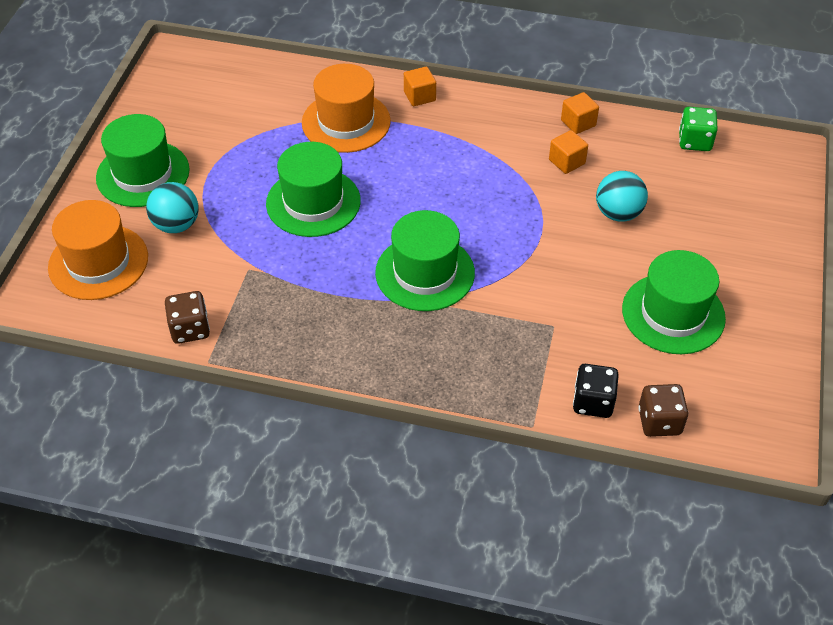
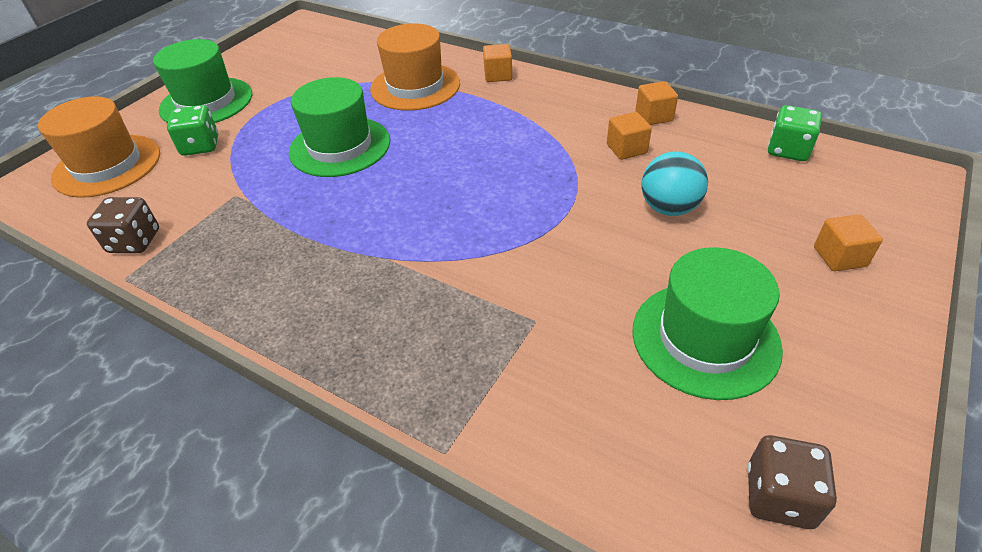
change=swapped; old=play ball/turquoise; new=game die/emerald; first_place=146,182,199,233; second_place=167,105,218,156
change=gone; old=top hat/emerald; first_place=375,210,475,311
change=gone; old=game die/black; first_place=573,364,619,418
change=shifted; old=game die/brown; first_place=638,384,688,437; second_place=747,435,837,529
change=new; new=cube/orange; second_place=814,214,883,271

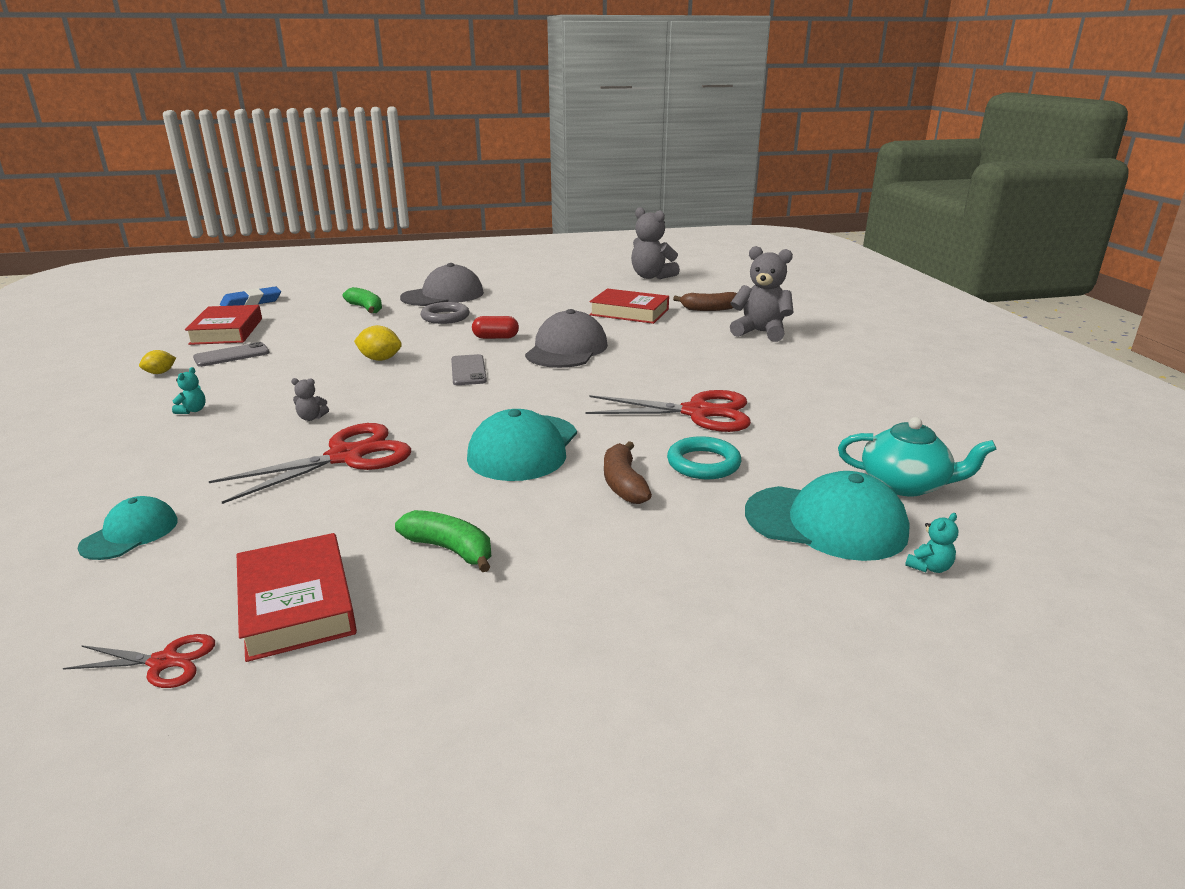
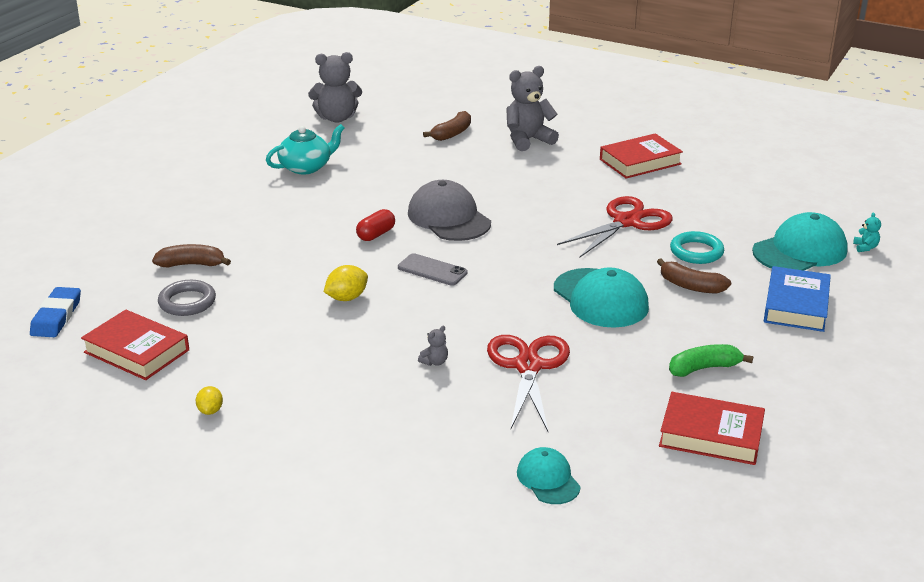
change=gone; old=peaked cap/gray; first_place=400,263,484,306
change=repainted; old=banana fruit/emerald; new=banana fruit/brown; first_place=342,287,382,313; second_place=152,244,231,268
change=shifted; old=hardback/red; first_place=590,289,669,324; second_place=600,133,683,179
change=shifted; old=torus/gray; first_place=421,302,469,324; second_place=158,280,216,316
change=gone; old=phone/gray; first_place=193,342,269,367
change=gone; old=teddy bear/turquoise; first_place=172,367,206,414
change=shifted; old=teapot/turquoise; first_place=838,417,996,497; second_place=266,124,345,174
change=gone; old=pair of scissors/red; first_place=63,634,215,688
change=new; new=hardback/cobalt; second_place=764,266,831,332

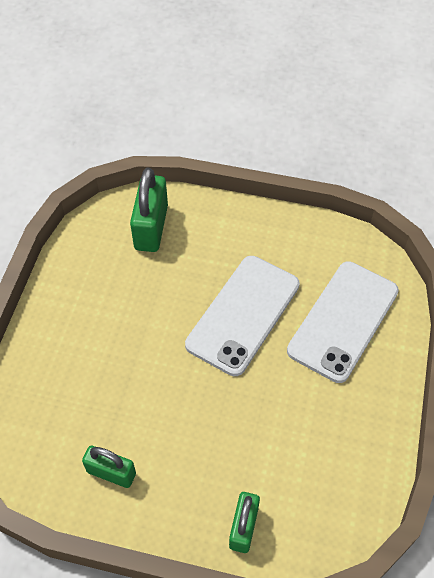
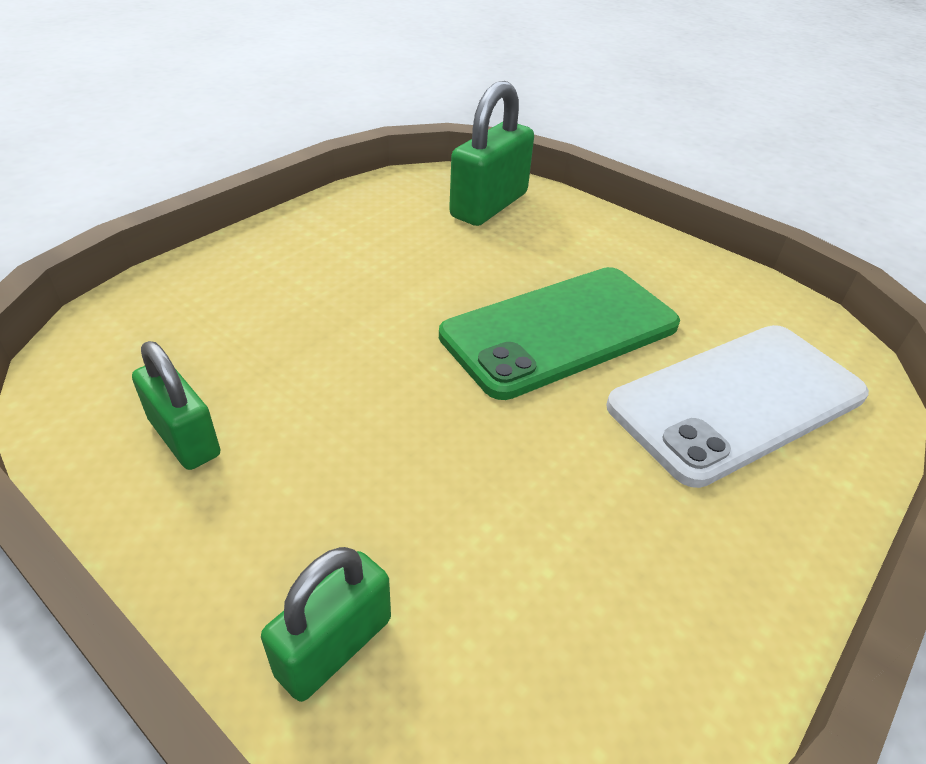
change=repainted; old=phone/snow-white; new=phone/emerald; first_place=185,256,300,376; second_place=439,267,680,400

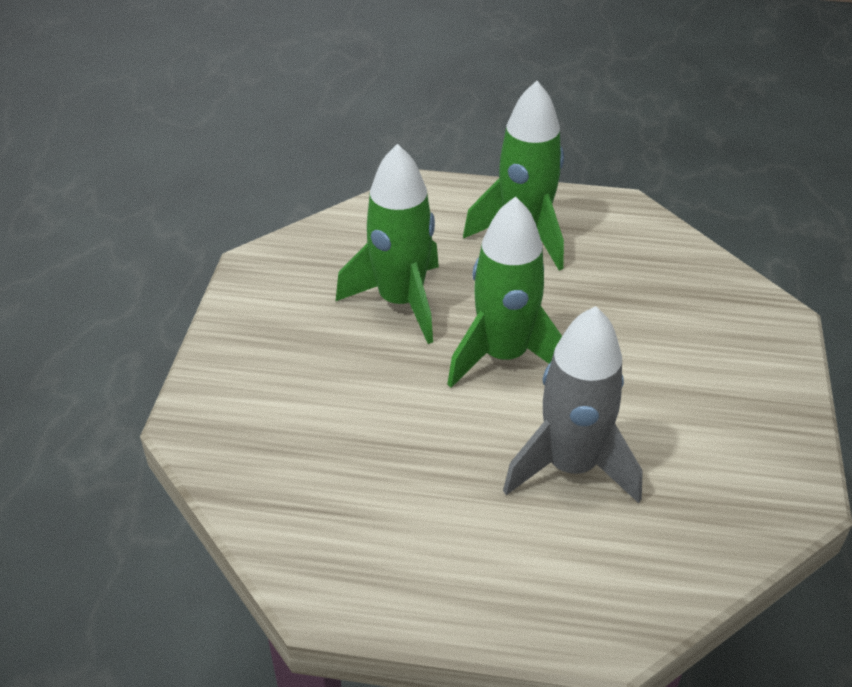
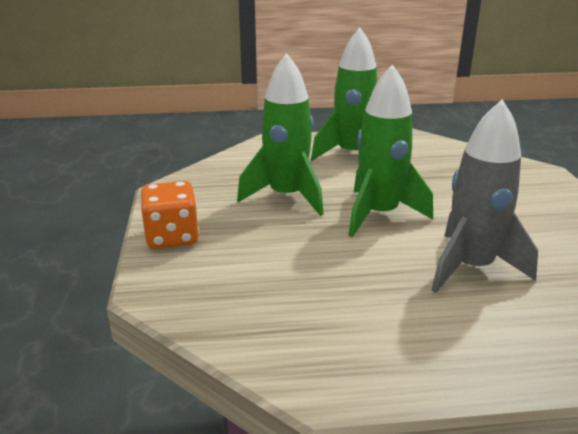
change=new; new=game die/orange; second_place=141,181,199,249

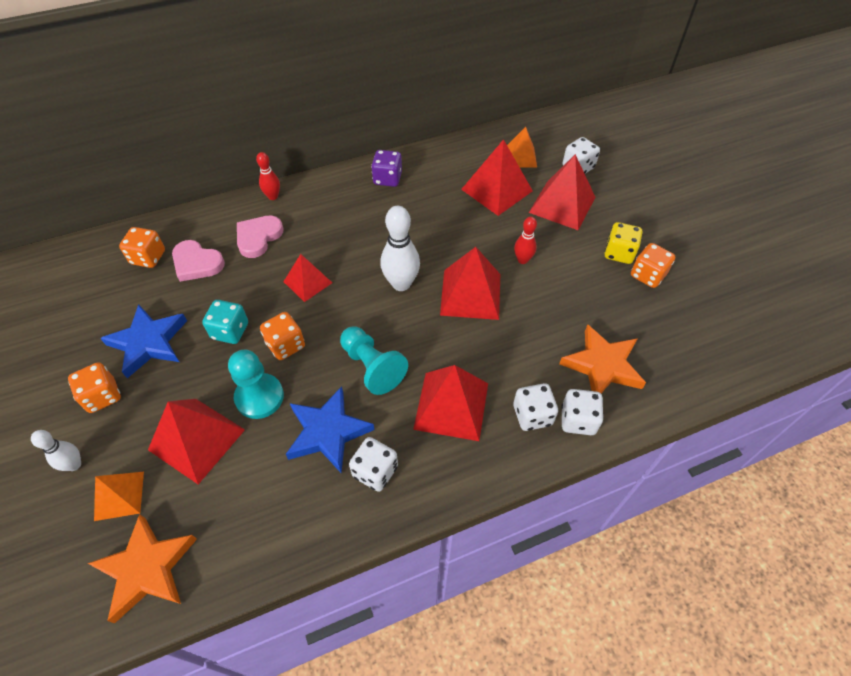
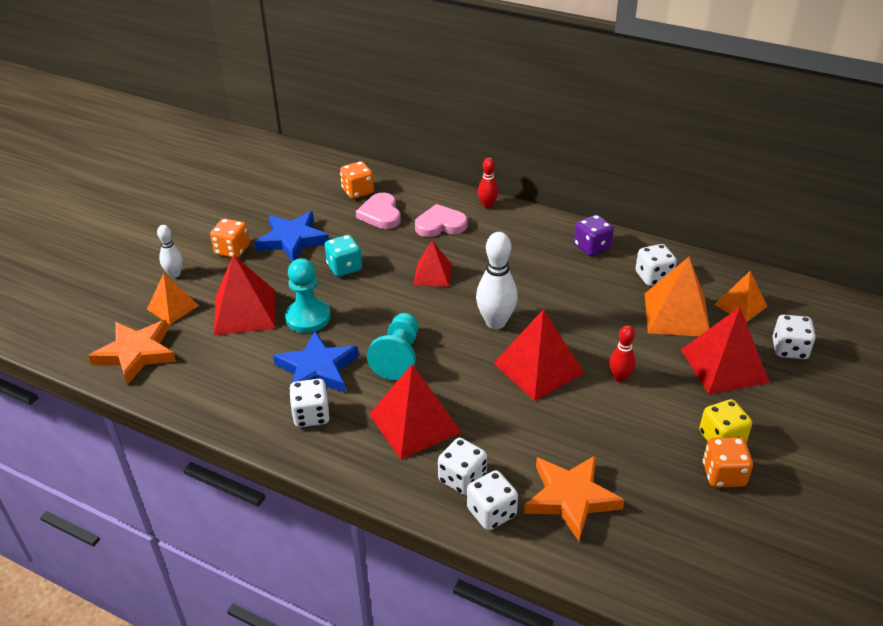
change=repainted; old=pyramid/red; new=pyramid/orange; first_place=461,139,533,216; second_place=645,257,710,337
change=gone; old=game die/orange; first_place=260,312,305,360
change=new; new=game die/snow-white; second_place=635,244,677,286

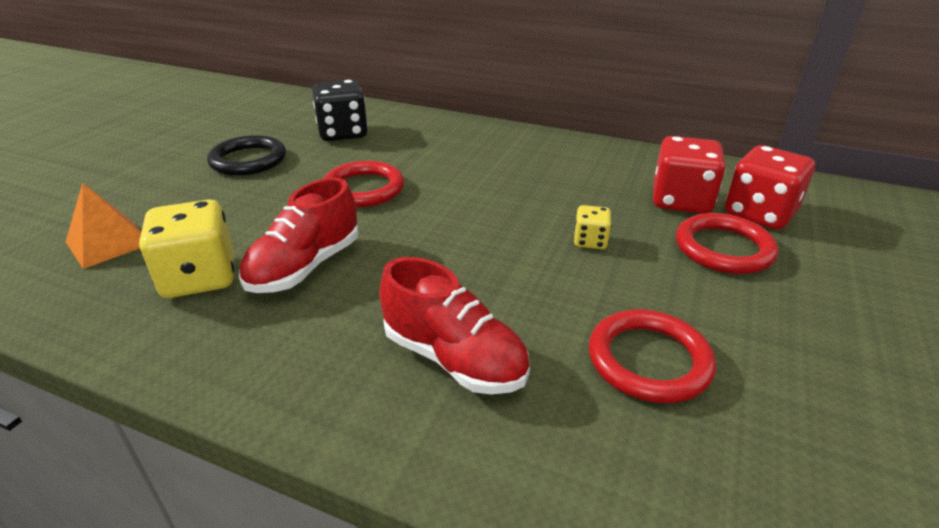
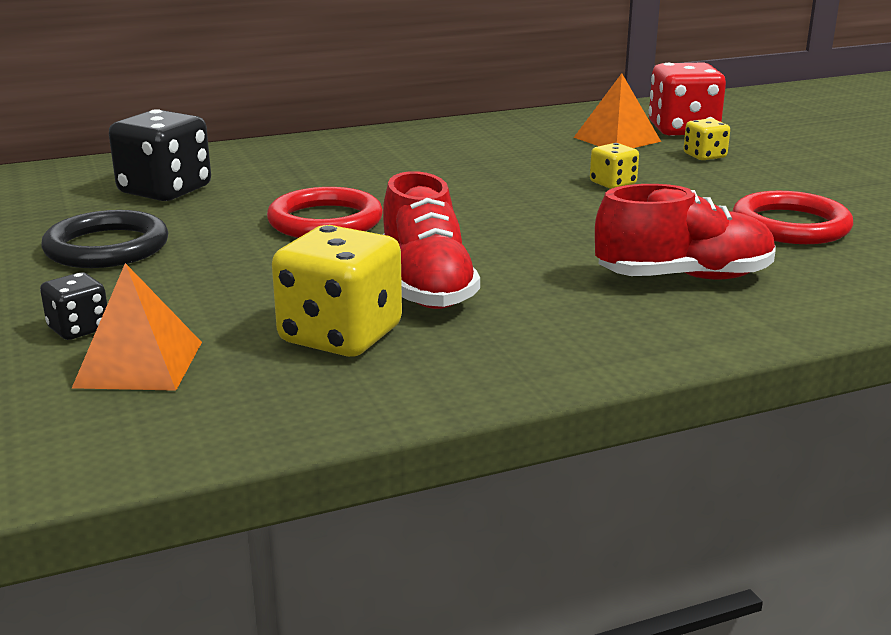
change=swapped; old=game die/red; new=pyramid/orange; first_place=653,136,726,214; second_place=574,73,661,148
change=swapped; old=torus/red; new=game die/yellow; first_place=676,213,778,274; second_place=684,118,730,160
change=new; new=game die/black; second_place=40,272,107,340

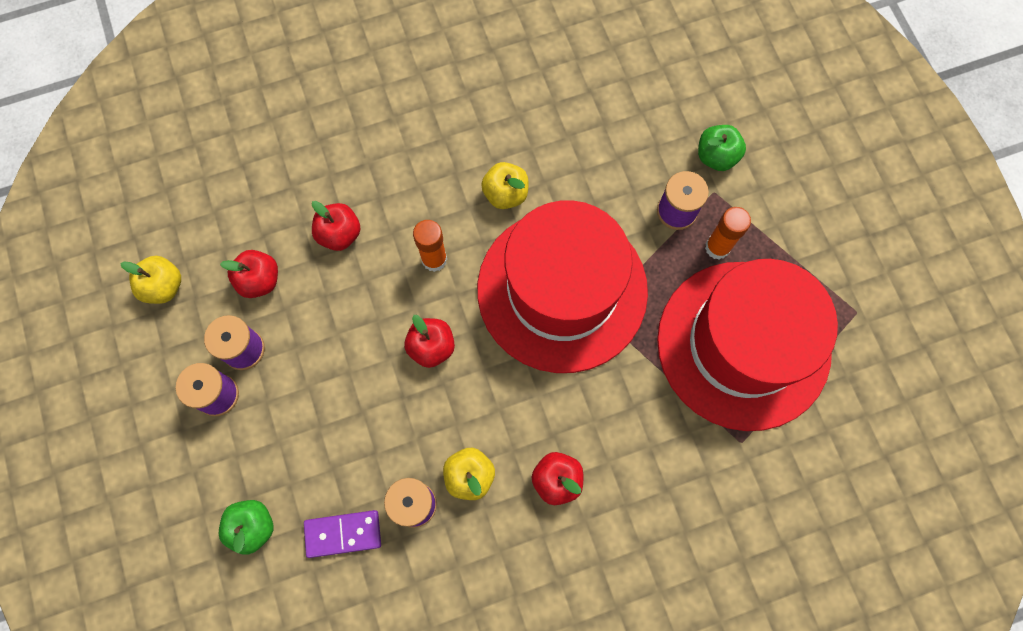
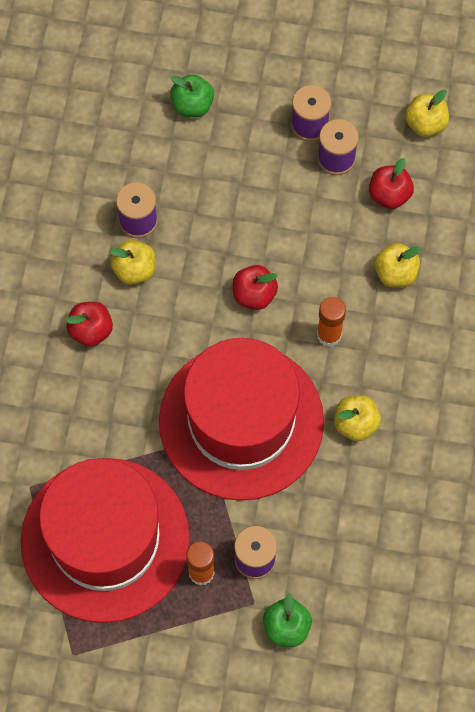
change=repainted; old=apple/red; new=apple/yellow; first_place=312,201,360,251; second_place=375,243,421,287
change=gone; old=domino/purple; first_place=304,510,381,558

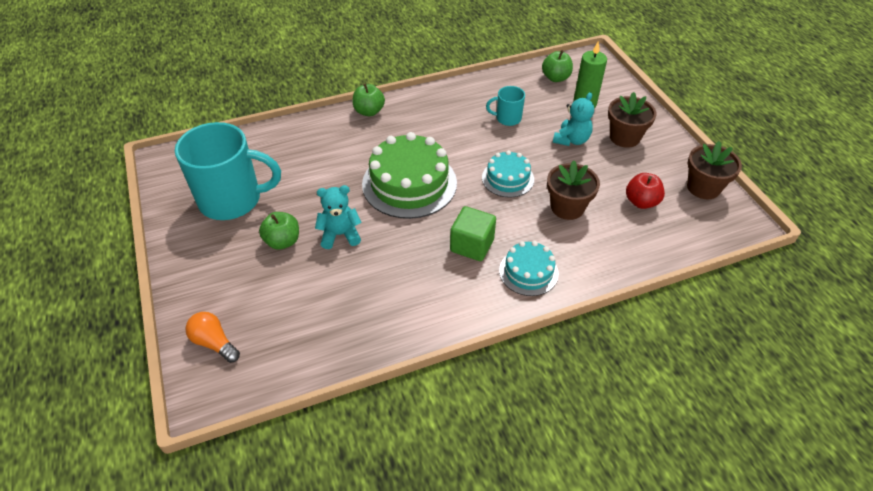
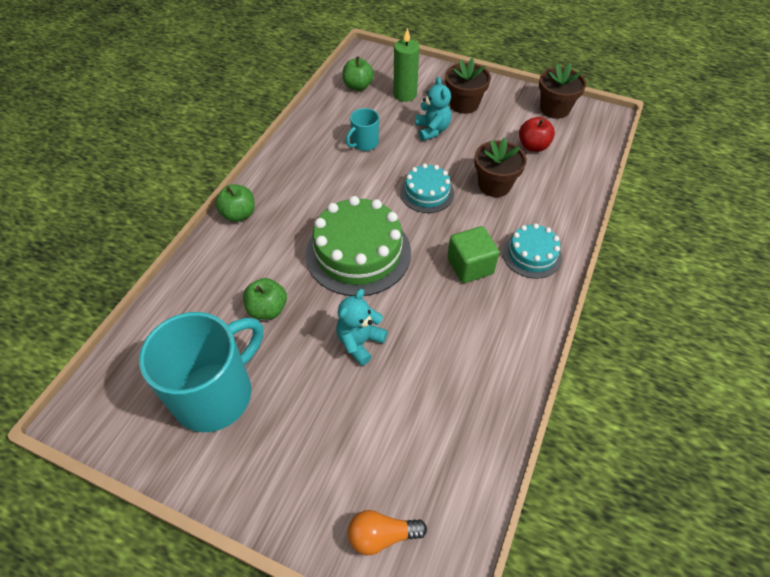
change=shifted; old=apple/emerald; first_place=259,212,299,250; second_place=243,278,287,320

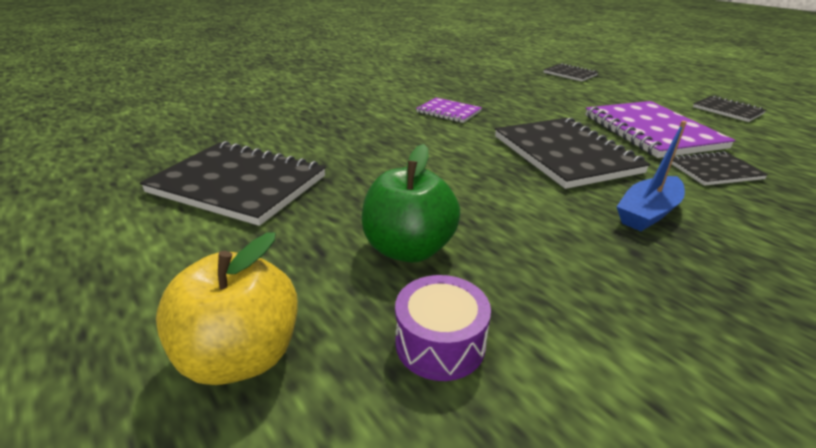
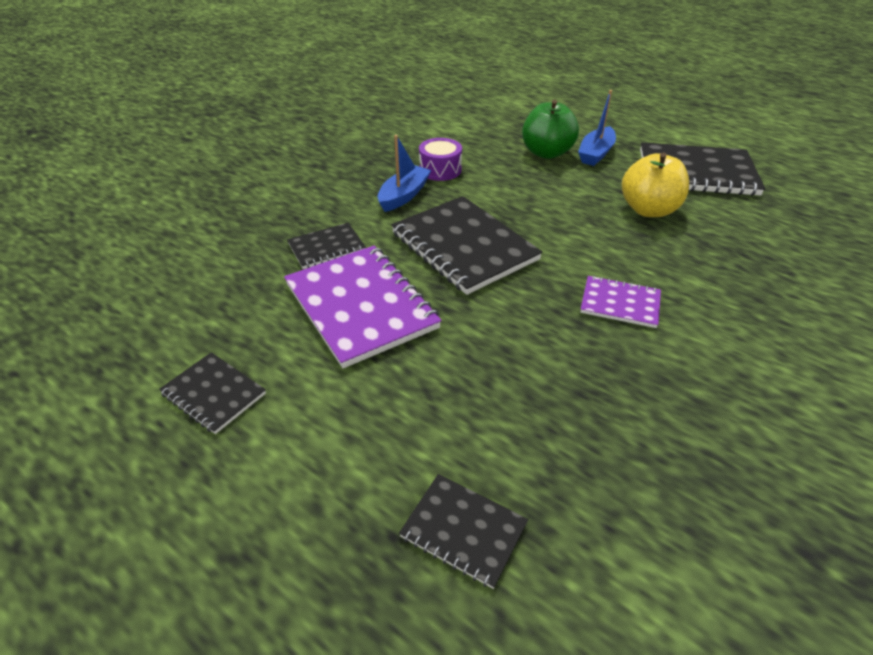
change=shifted; old=apple/yellow; first_place=156,232,298,385; second_place=622,152,689,217
change=shifted; old=snare drum/purple; first_place=395,275,491,381; second_place=419,138,462,181
change=new; new=toy boat/cobalt; second_place=578,90,616,166

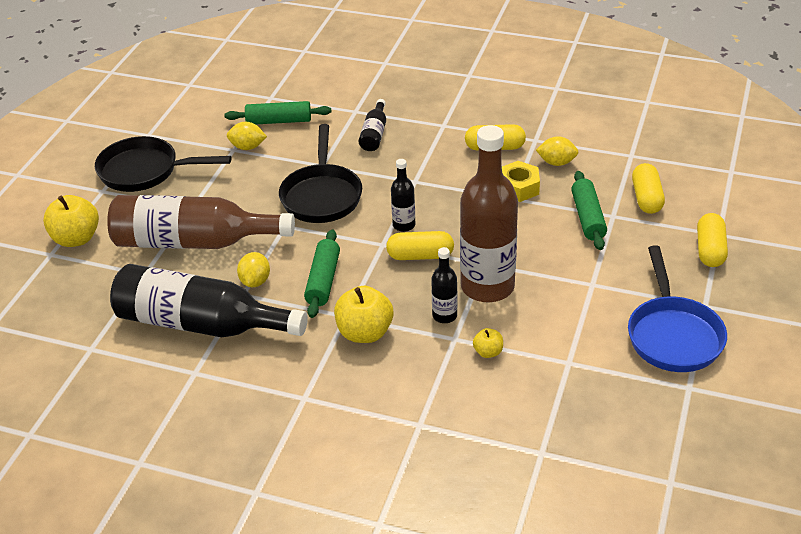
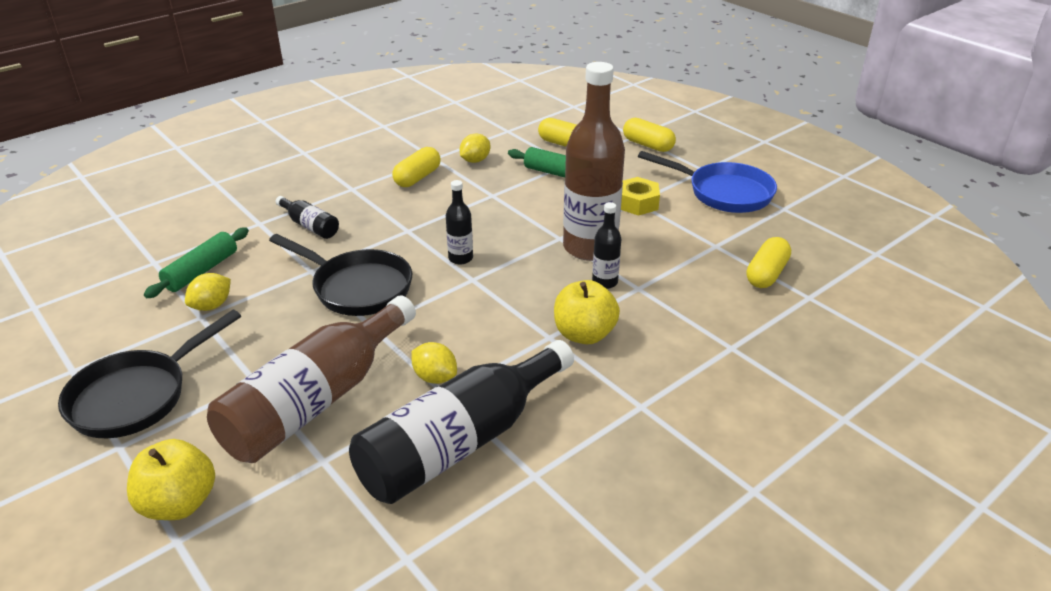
change=shifted; old=hexagon nut/yellow; first_place=502,161,540,202; second_place=621,177,660,216
change=gone; old=pastry roller/emerald; first_place=304,229,340,318
change=shifted; old=capsule/yellow; first_place=386,231,454,260; second_place=746,237,791,288
change=gone; old=apple/yellow; first_place=473,328,503,358

